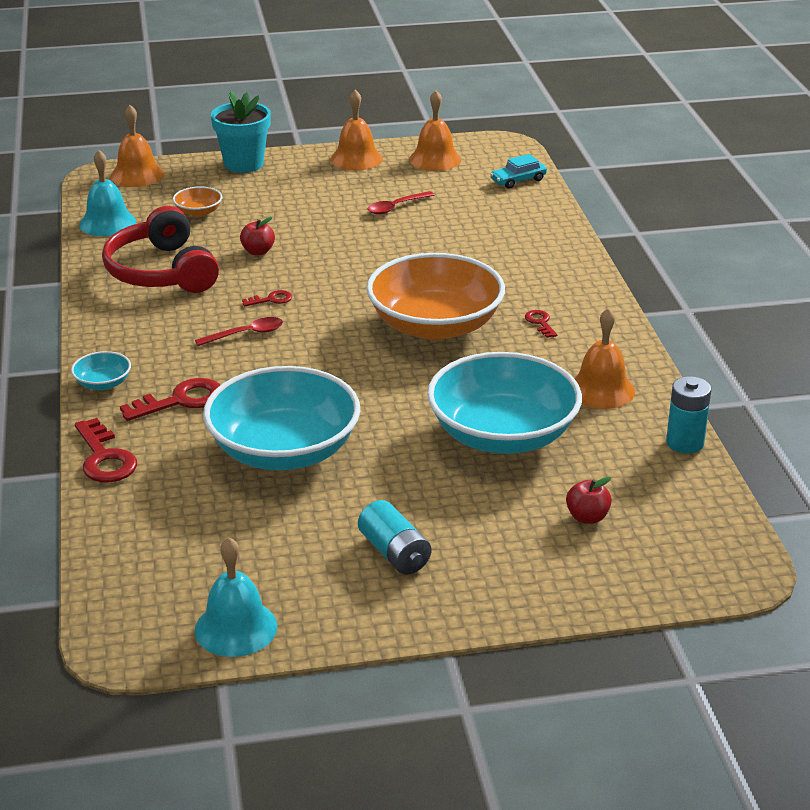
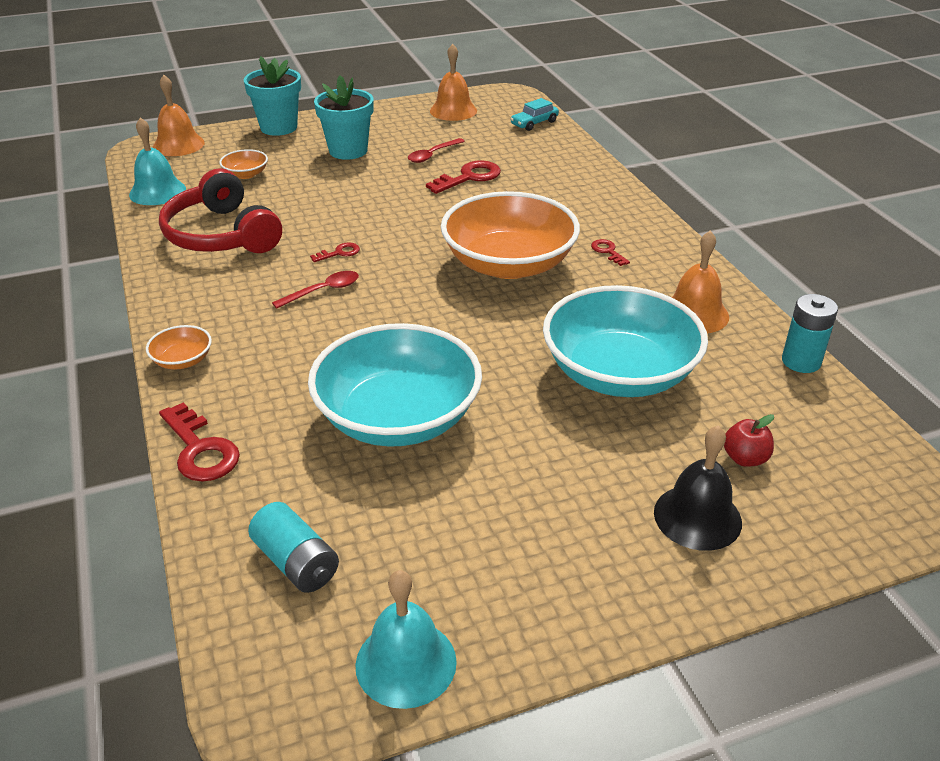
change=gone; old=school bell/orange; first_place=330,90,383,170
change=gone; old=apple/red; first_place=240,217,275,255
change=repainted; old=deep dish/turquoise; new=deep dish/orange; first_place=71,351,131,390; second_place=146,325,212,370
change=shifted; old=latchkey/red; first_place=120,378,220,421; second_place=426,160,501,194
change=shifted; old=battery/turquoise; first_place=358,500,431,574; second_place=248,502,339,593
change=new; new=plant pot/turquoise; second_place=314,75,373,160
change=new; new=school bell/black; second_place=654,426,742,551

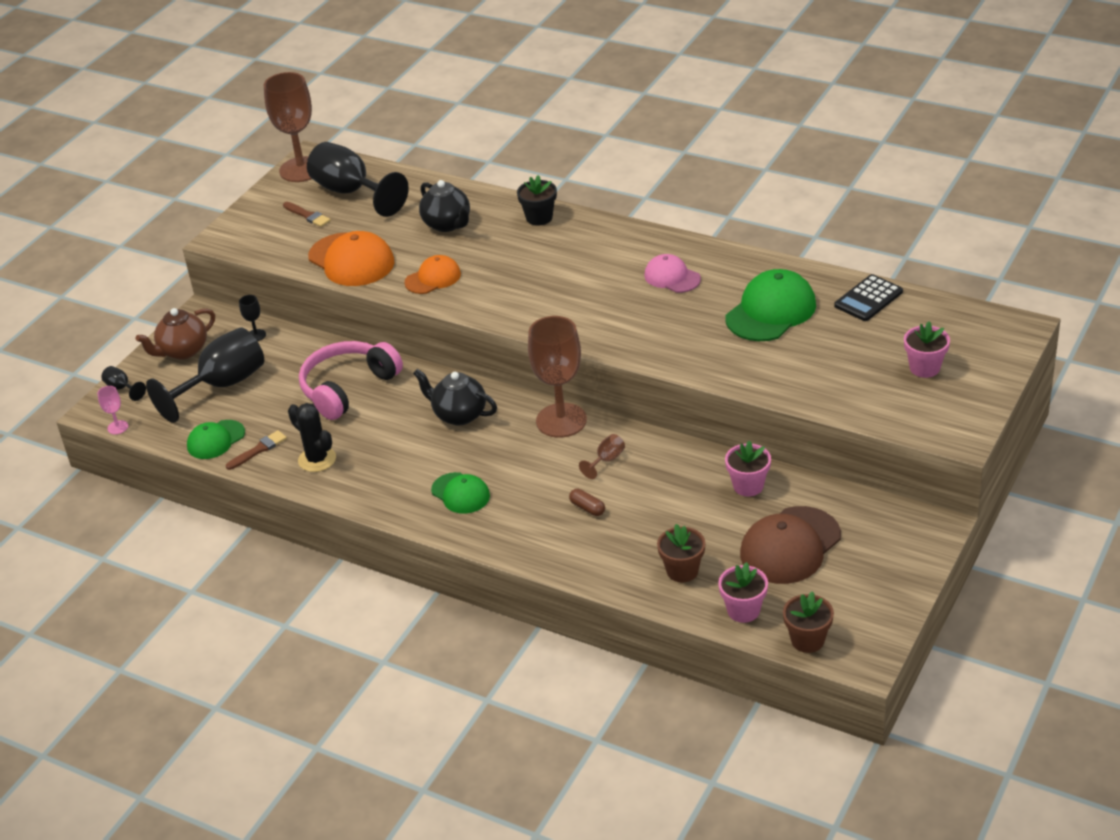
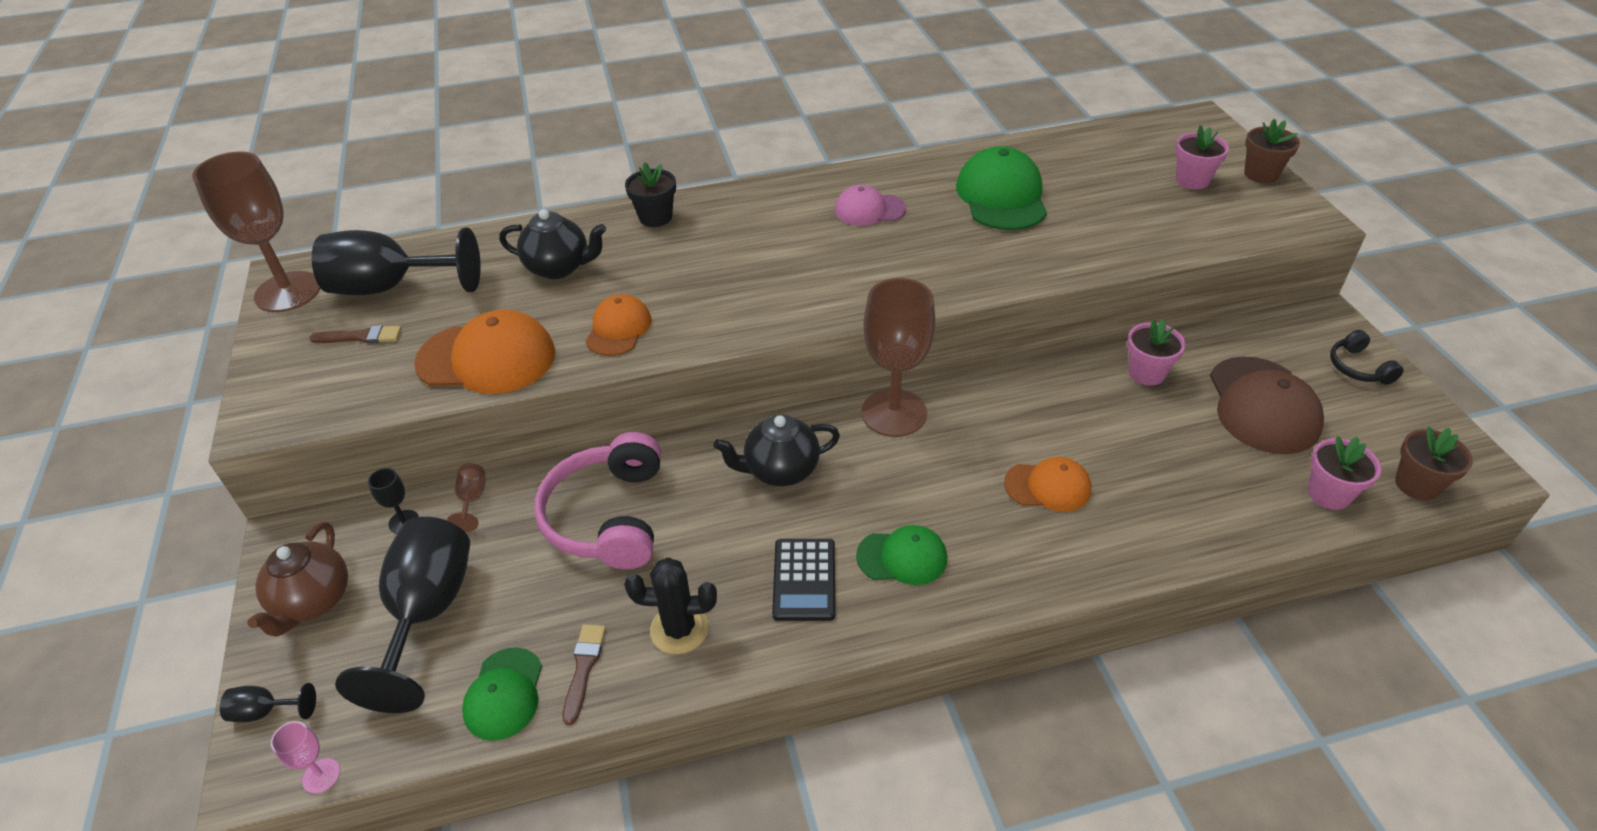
change=shifted; old=adding machine/black; first_place=834,274,903,321; second_place=772,539,835,621
change=shifted; old=chalice/brown; first_place=579,434,625,479; second_place=447,463,485,532
change=swapped; old=capsule/brown; new=peaked cap/orange; first_place=569,489,605,516; second_place=1004,457,1091,512
change=shifted; old=plant pot/brown; first_place=657,524,705,582; second_place=1244,119,1300,183
change=new; new=over-ear headphones/black; second_place=1330,330,1404,385

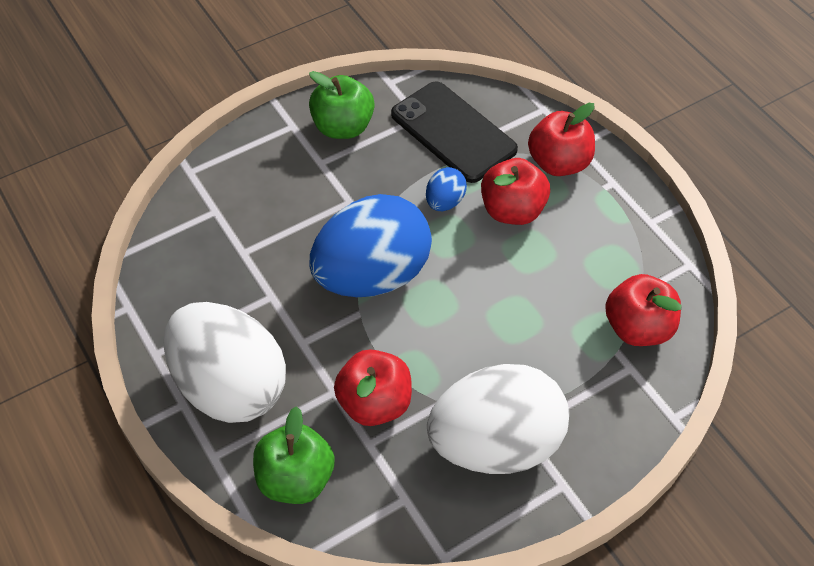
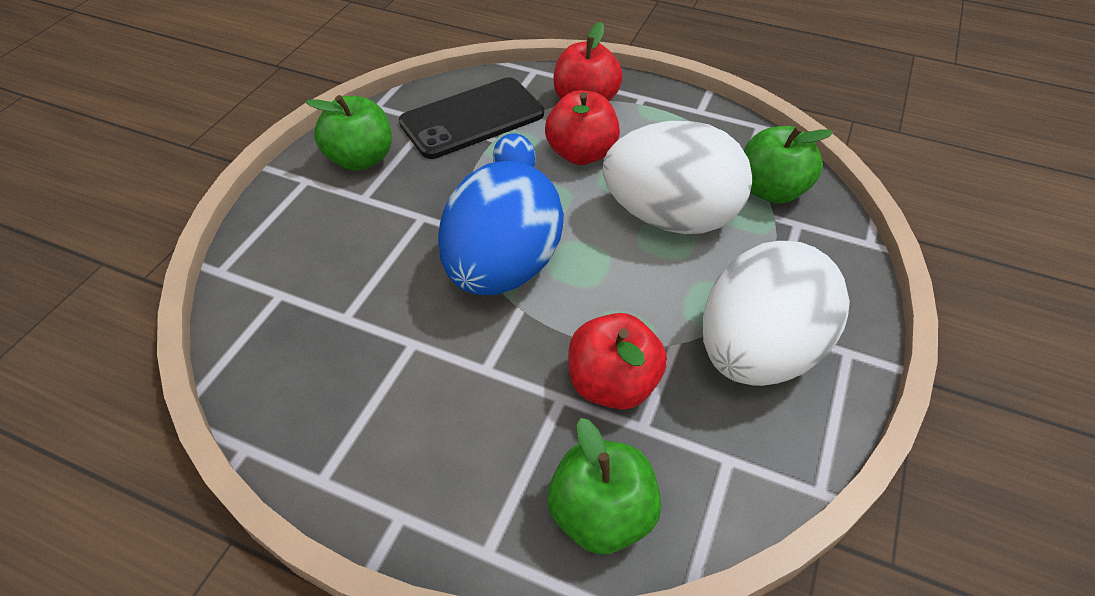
change=rotated; old=phone/black; first_place=391,81,518,183; second_place=399,77,544,159; degrees=-45
change=repainted; old=apple/red; new=apple/emerald; first_place=605,274,681,346; second_place=744,126,834,203
change=shifted; old=egg/snow-white; first_place=163,302,286,423; second_place=603,121,752,234

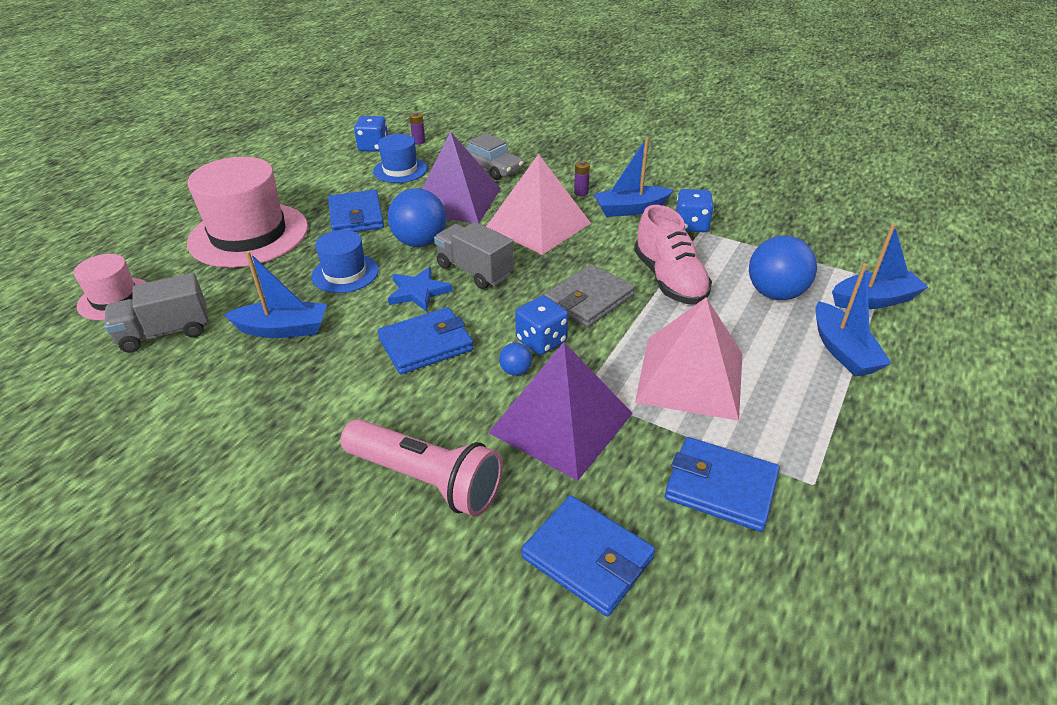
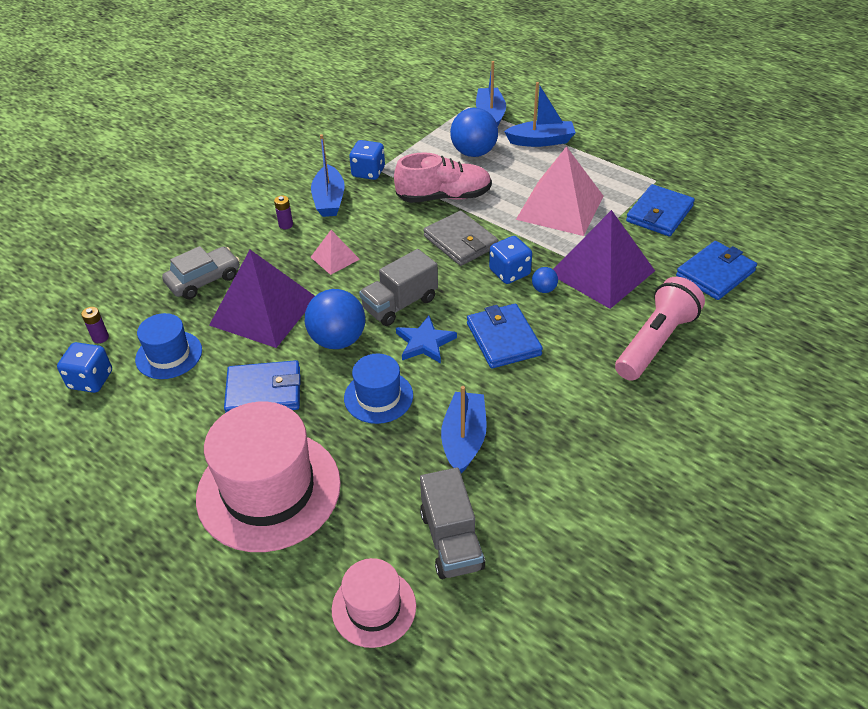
change=scaled; old=pyramid/rosy; first_place=486,154,591,255; second_place=311,230,360,275; factor=0.48

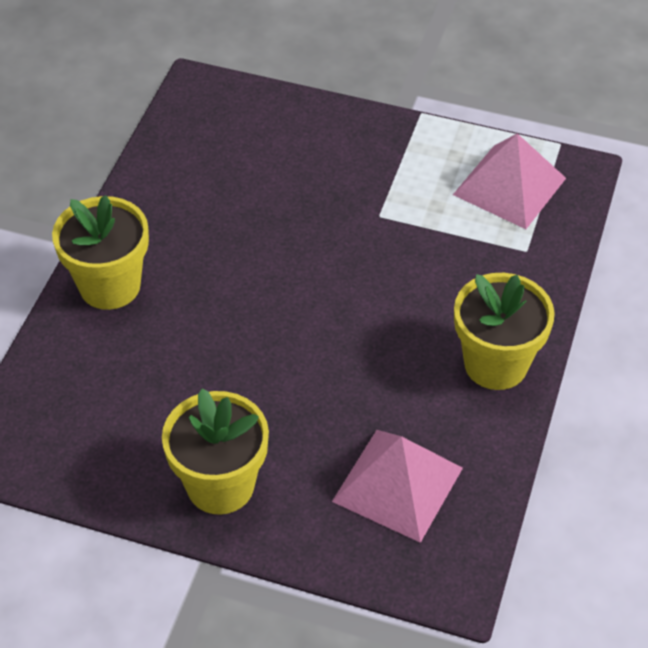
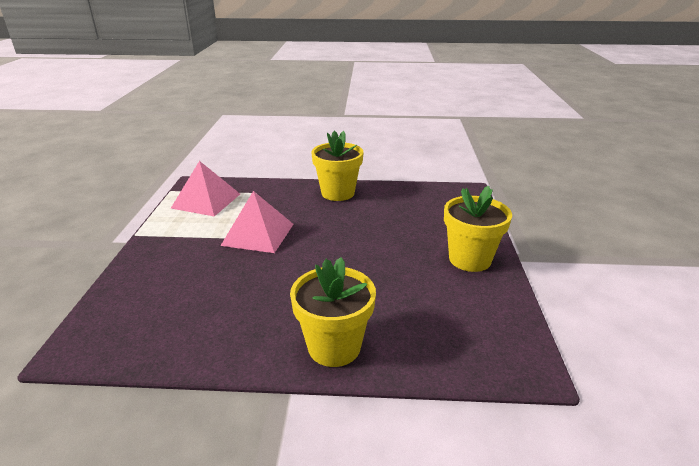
change=shifted; old=pyramid/rosy; first_place=332,430,463,543; second_place=221,191,293,253

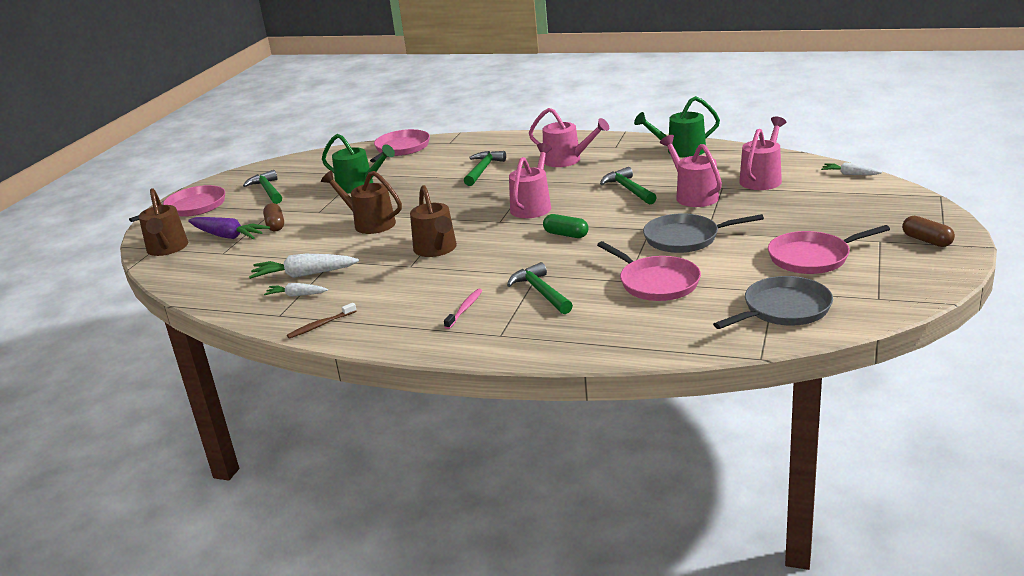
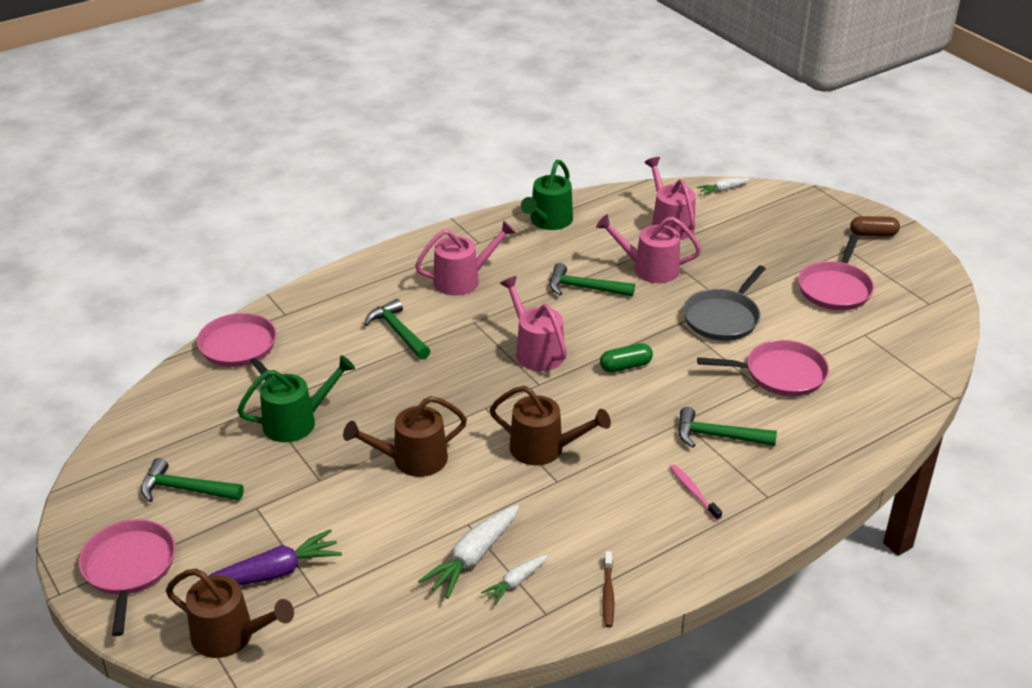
change=gone; old=capsule/brown; first_place=263,203,284,231
change=gone; old=frying pan/gray; first_place=713,276,833,329

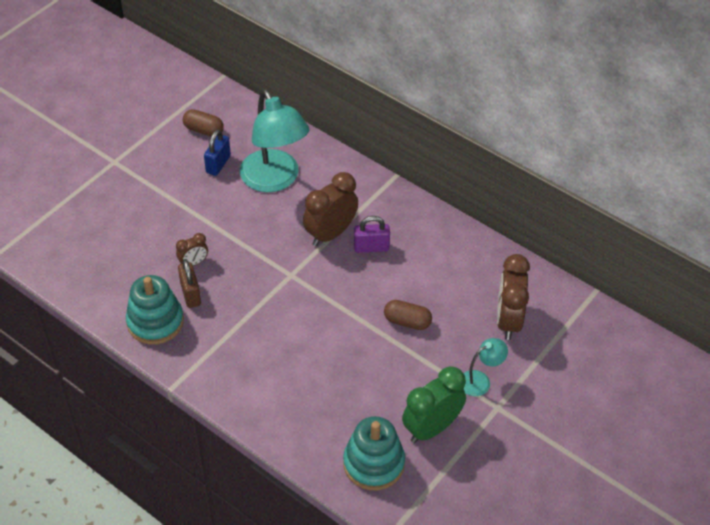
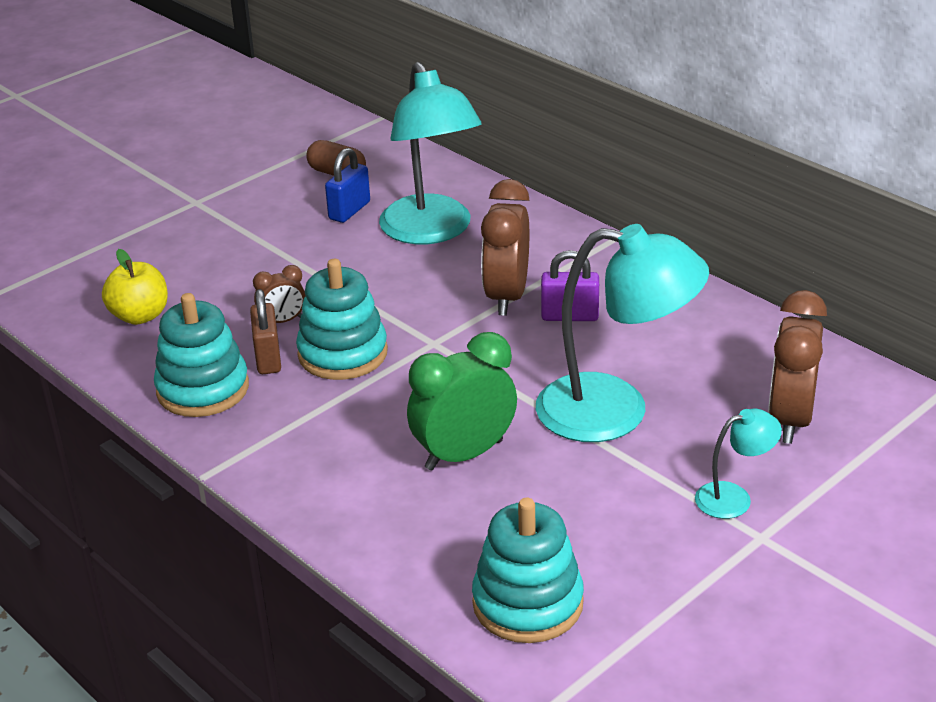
change=rotated; old=clock/brown; first_place=303,172,358,246; second_place=481,179,530,316; degrees=-45
change=swapped; old=capsule/brown; new=lamp/turquoise; first_place=384,300,432,330; second_place=536,224,709,442
change=shifted; old=clock/emerald; first_place=402,366,466,443; second_place=407,332,517,470
change=new; new=apple/yellow; second_place=102,249,168,325
change=new; new=stacking rings/turquoise; second_place=296,259,388,380

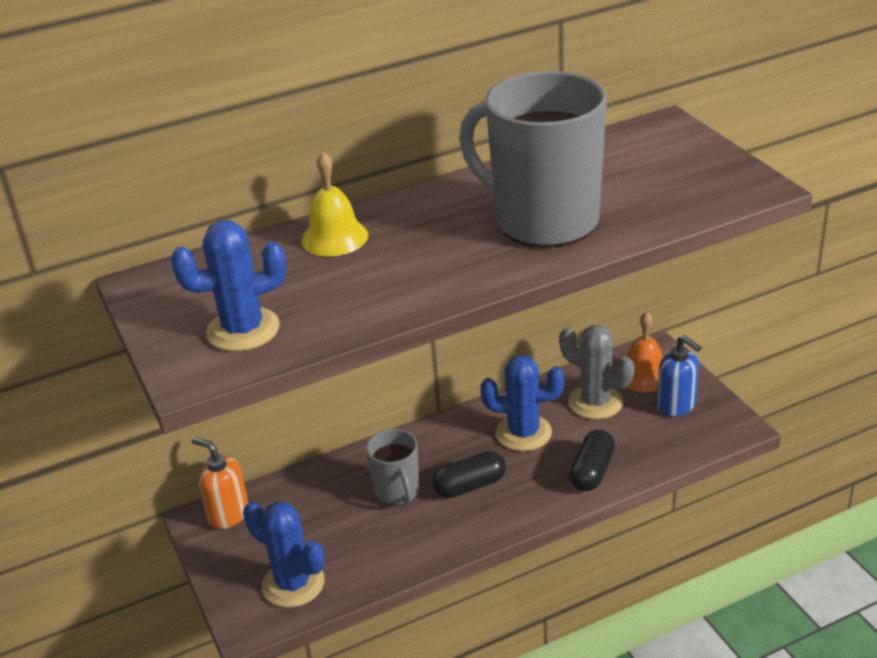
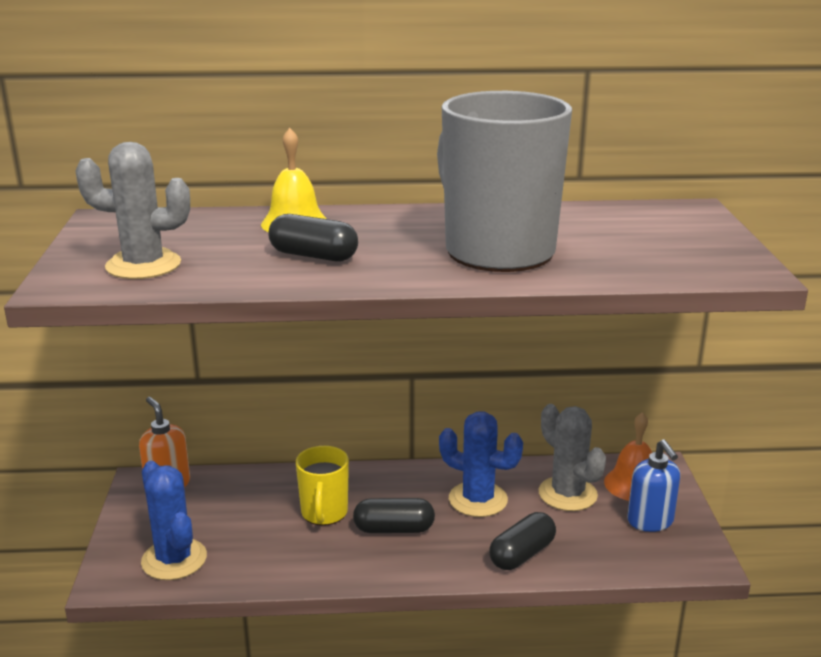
change=repainted; old=prickly plant/cobalt; new=prickly plant/gray; first_place=171,220,287,351; second_place=75,142,190,279
change=repainted; old=coffee mug/gray; new=coffee mug/yellow; first_place=366,429,419,506; second_place=296,446,349,526
change=new; new=capsule/black; second_place=268,214,358,261

